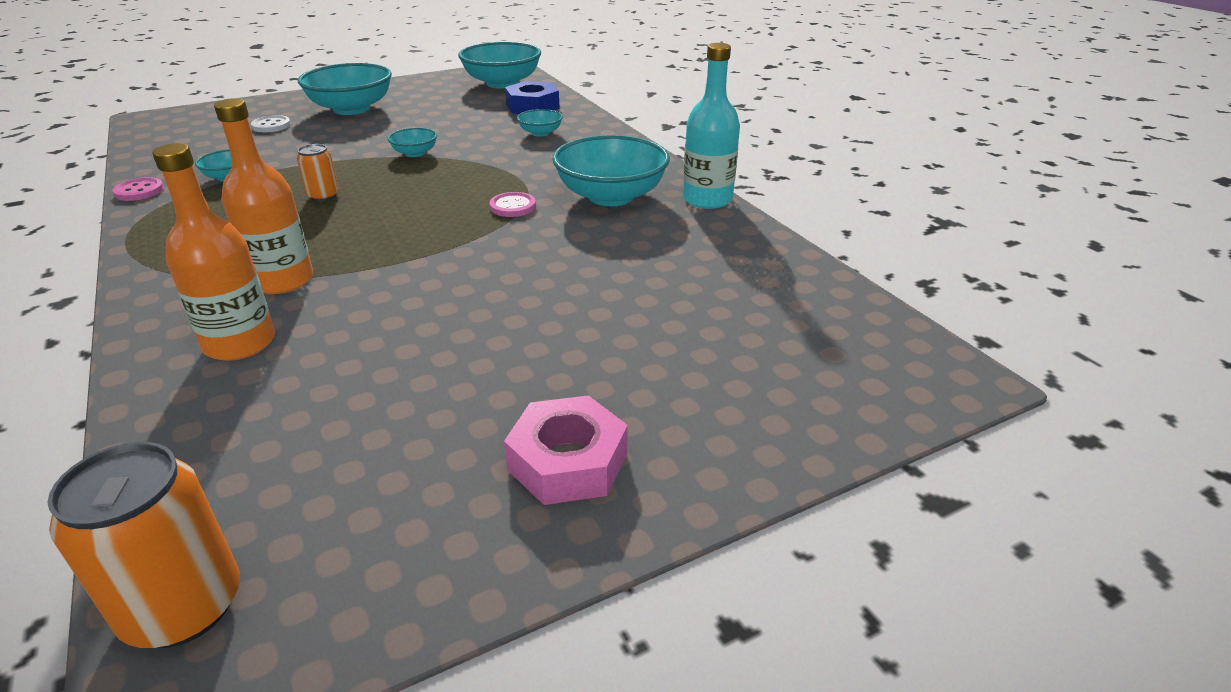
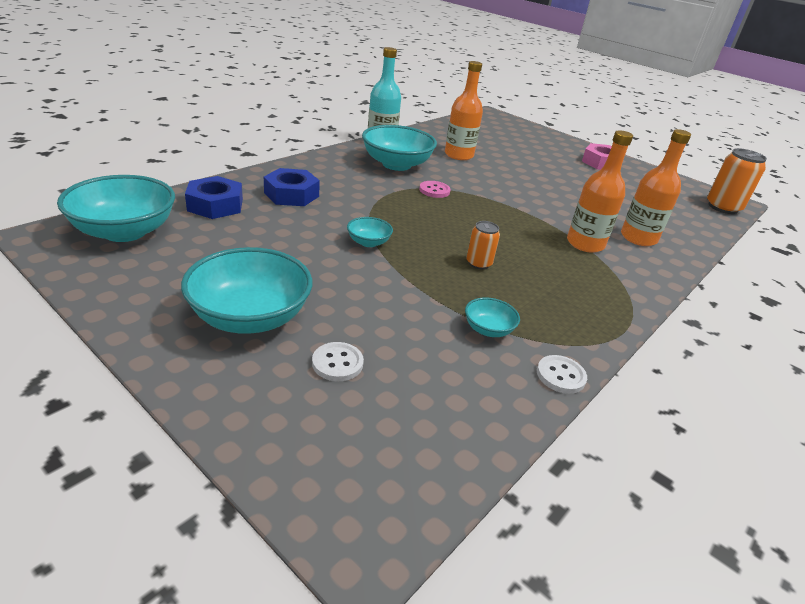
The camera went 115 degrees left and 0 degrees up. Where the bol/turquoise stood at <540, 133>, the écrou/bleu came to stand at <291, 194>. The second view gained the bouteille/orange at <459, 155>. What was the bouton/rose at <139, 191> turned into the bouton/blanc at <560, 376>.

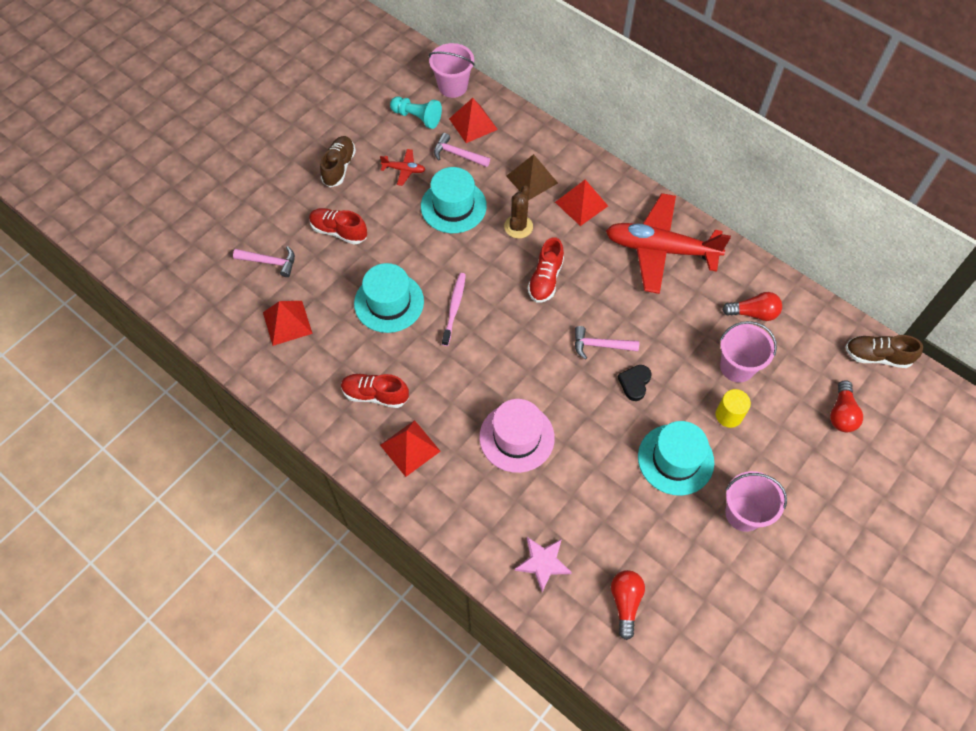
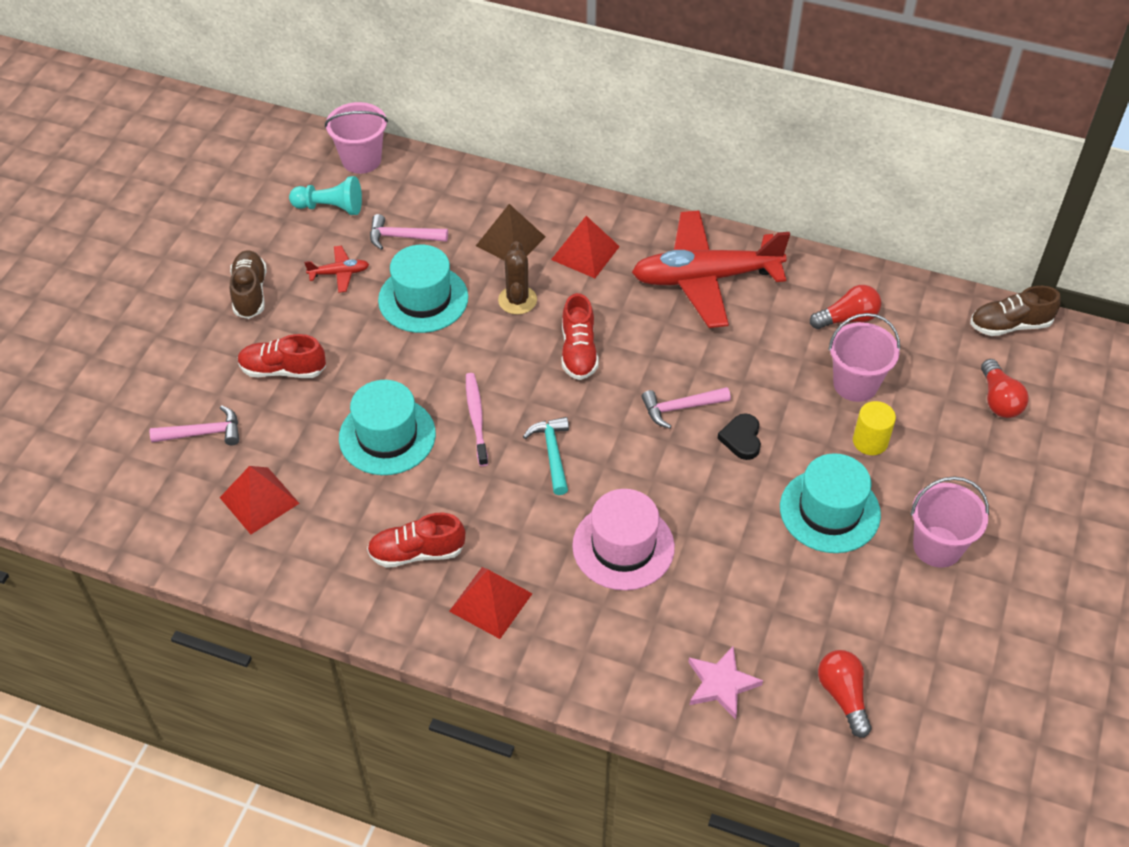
The camera went 20 degrees left and 10 degrees down. The second view gained the marteau/turquoise at <552, 453>. The second view lost the pyramide/rouge at <473, 124>.

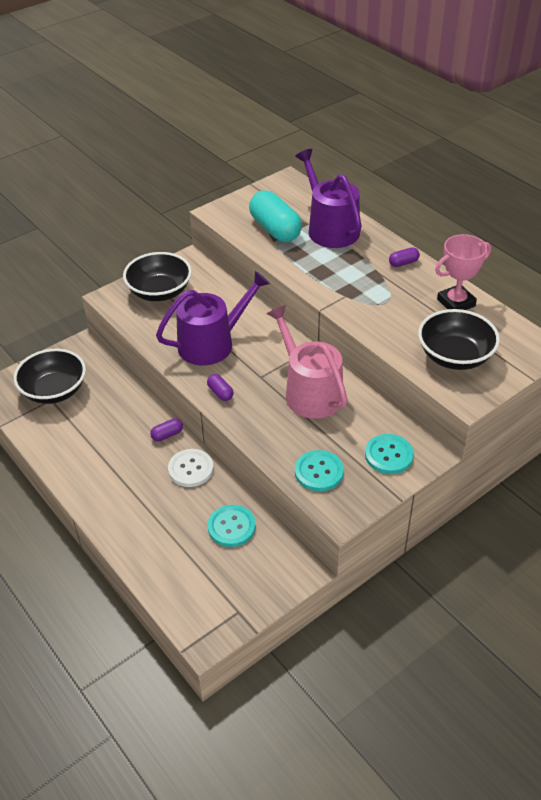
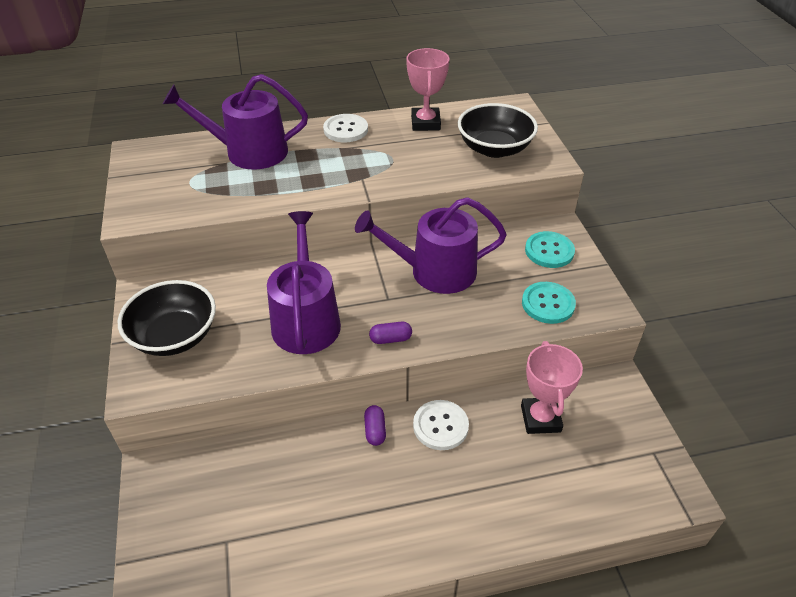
The camera went 65 degrees left and 0 degrees up. Where the gélule/violet stood at <403, 263>, the bouton/blanc came to stand at <345, 130>. What was the arrosoir/rose at <309, 391> turned into the arrosoir/violet at <434, 271>. Where the bouton/turquoise stood at <231, 527>, the trophée/rose came to stand at <540, 418>. The second view lost the bol/noir at <54, 391>. The second view lost the gélule/turquoise at <275, 229>.

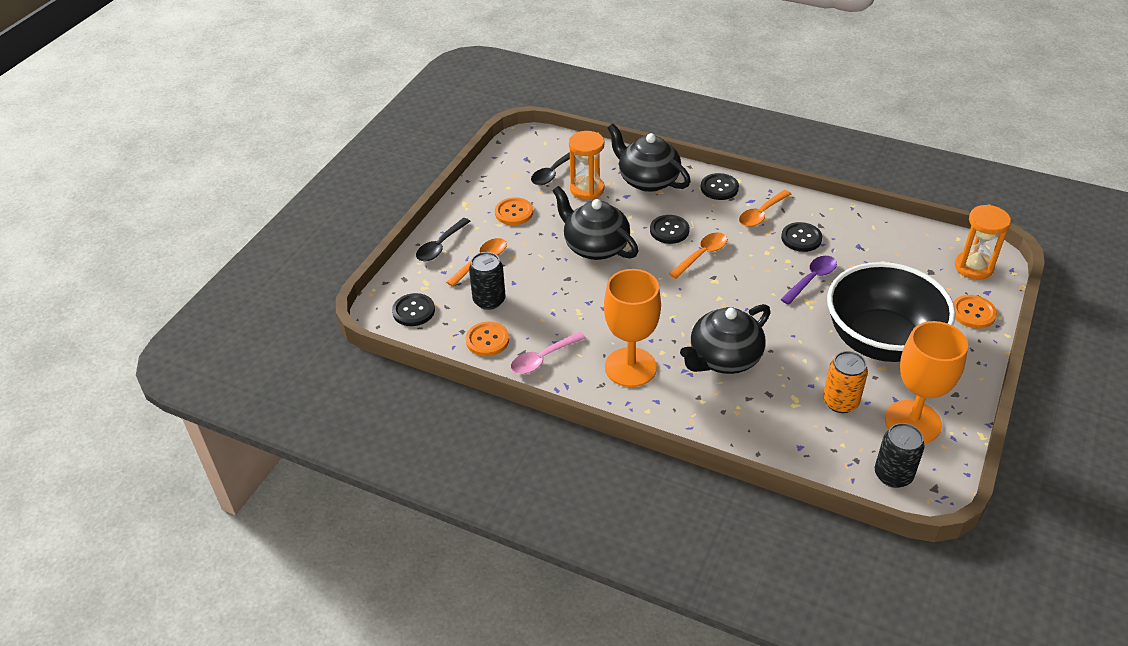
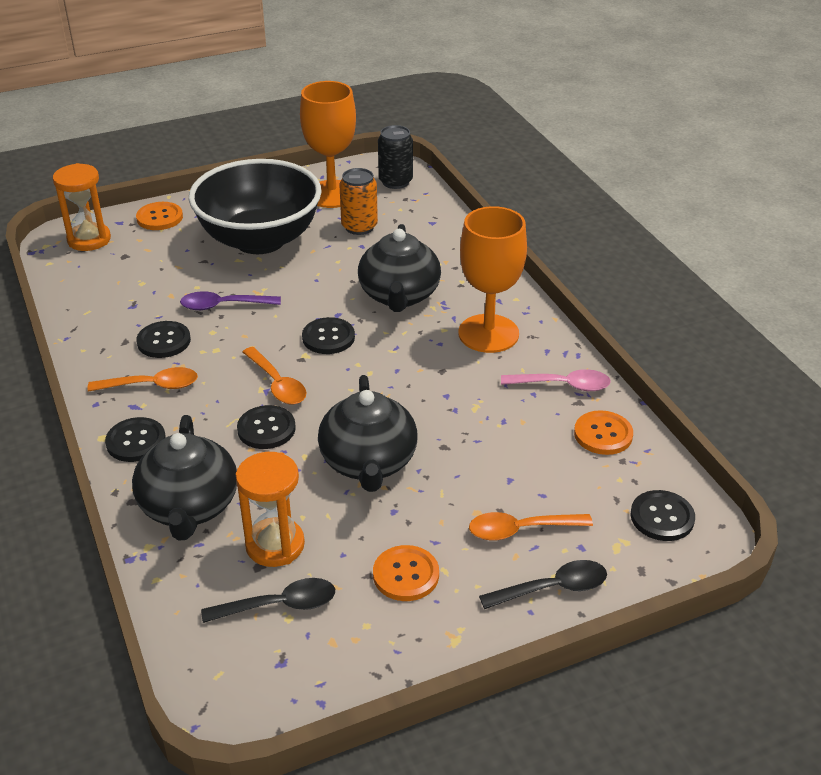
The camera went 140 degrees left and 5 degrees down. The cuillère/orange at <702, 255> ended up facing another way, 120 degrees counterclockwise from before. The second view gained the bouton/noir at <328, 337>. The théière/noir at <724, 359> ended up facing another way, 90 degrees clockwise from before. The second view lost the canette/noir at <489, 300>.

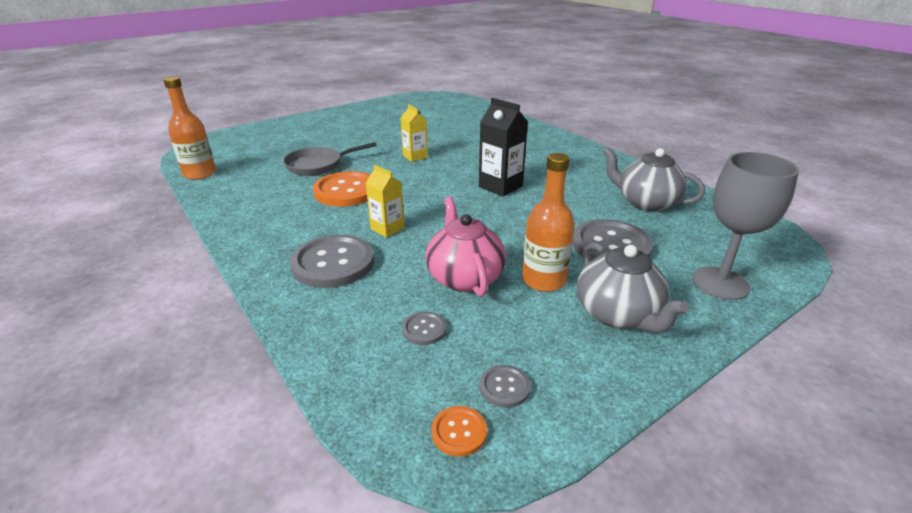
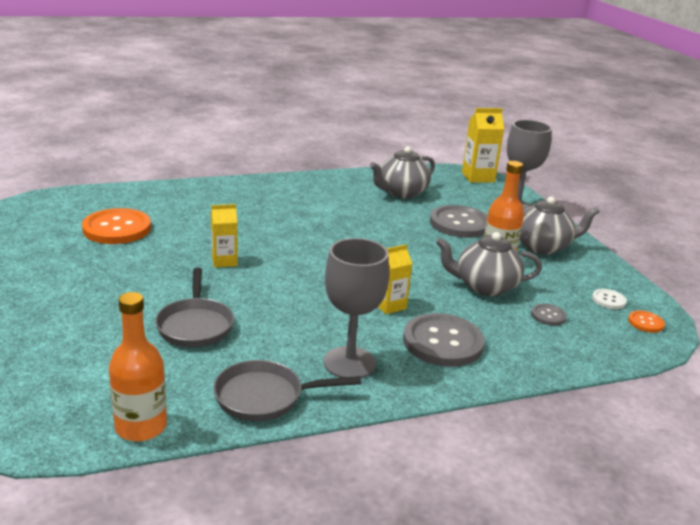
The camera went 75 degrees left and 5 degrees down. The bouton/orange ended up elsewhere, having gone from <346, 191> to <117, 228>. The second view gained the poêle/gris at <265, 397>. The second view gained the verre à pied/gris at <349, 363>. What was the théière/rose at <464, 277> turned into the théière/gris at <485, 286>. The second view gained the brique de lait/jaune at <478, 177>. What was the bouton/gris at <504, 387> turned into the bouton/blanc at <608, 300>. The second view lost the brique de lait/noir at <500, 186>.

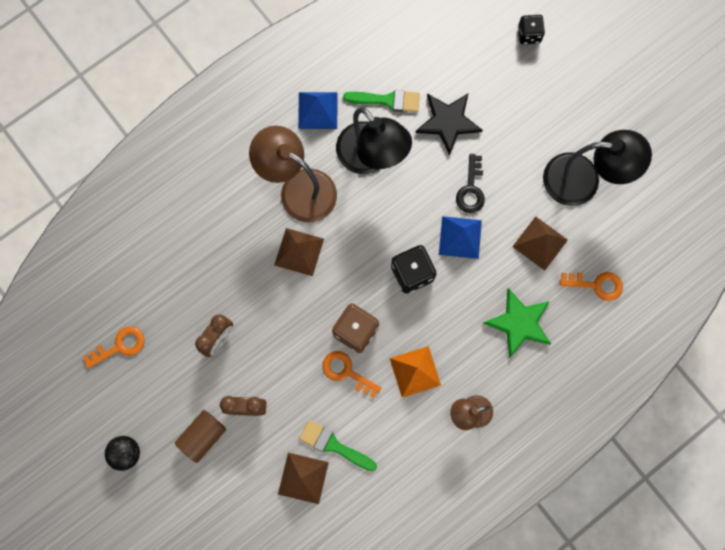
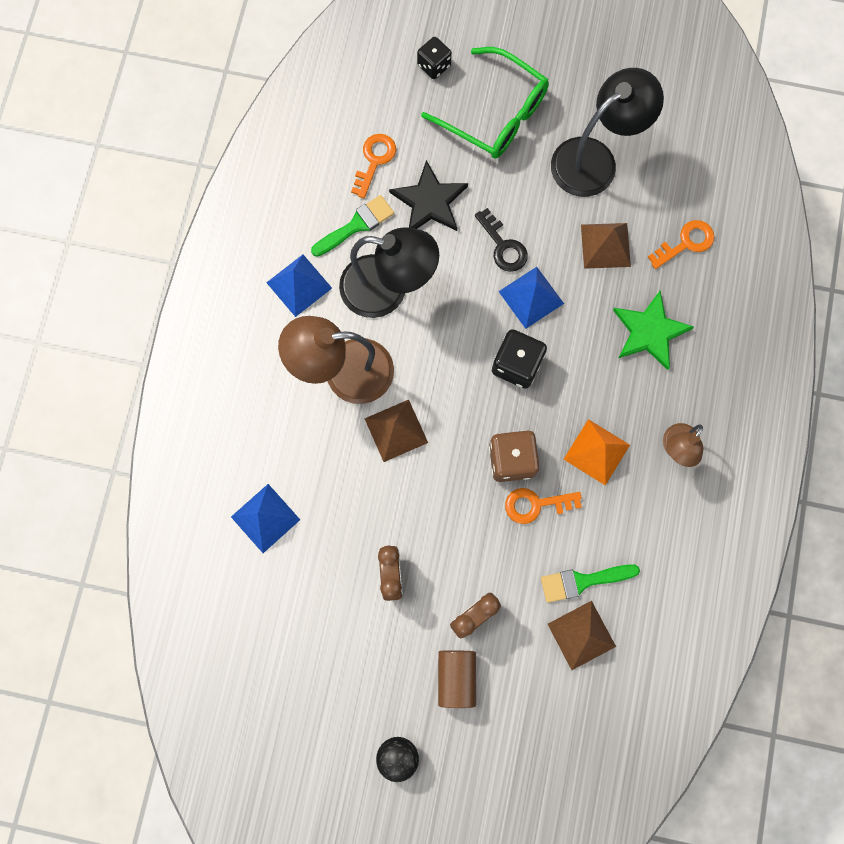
The camera went 40 degrees left and 0 degrees up. The second view gained the pyramide/bleu at <265, 518>. The clé/orange ended up elsewhere, having gone from <119, 346> to <374, 161>. The second view gained the lunettes/vert at <494, 114>.

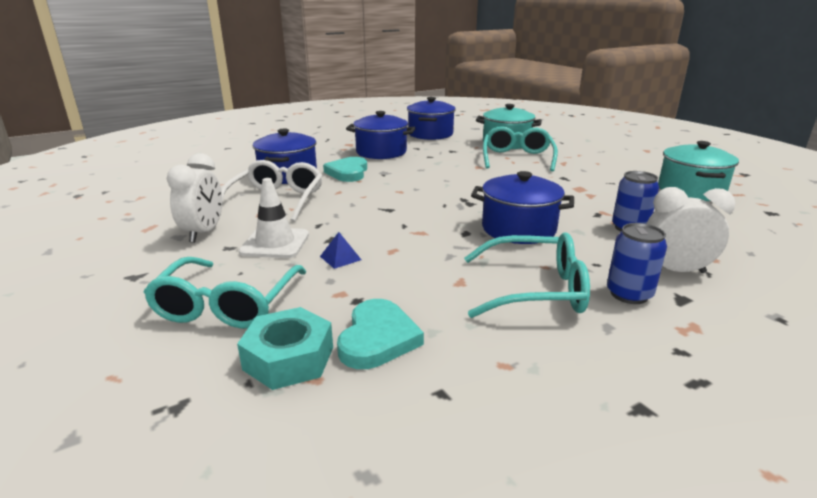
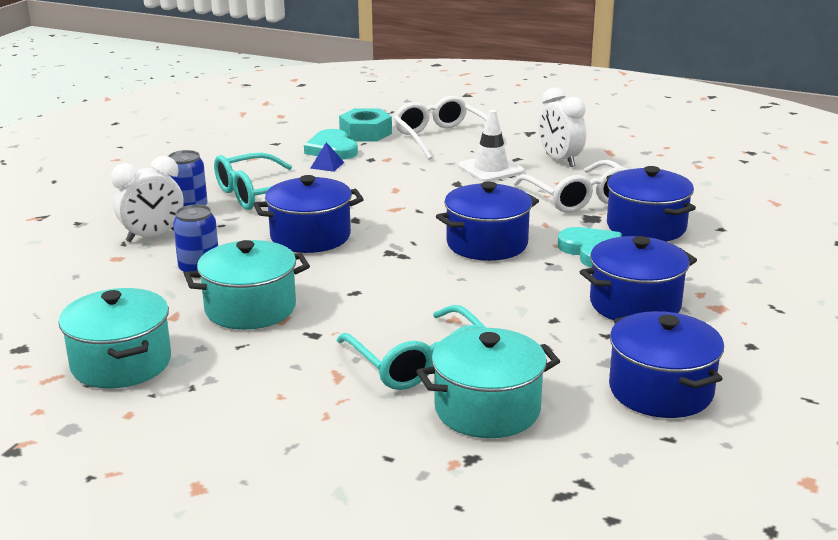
The camera went 145 degrees right and 0 degrees up. The second view gained the marmite/turquoise at <250, 308>. The pyramide/bleu ended up elsewhere, having gone from <340, 258> to <327, 165>. What was the lunettes/turquoise at <227, 305> turned into the lunettes/blanc at <441, 138>. The second view gained the marmite/bleu at <487, 244>.

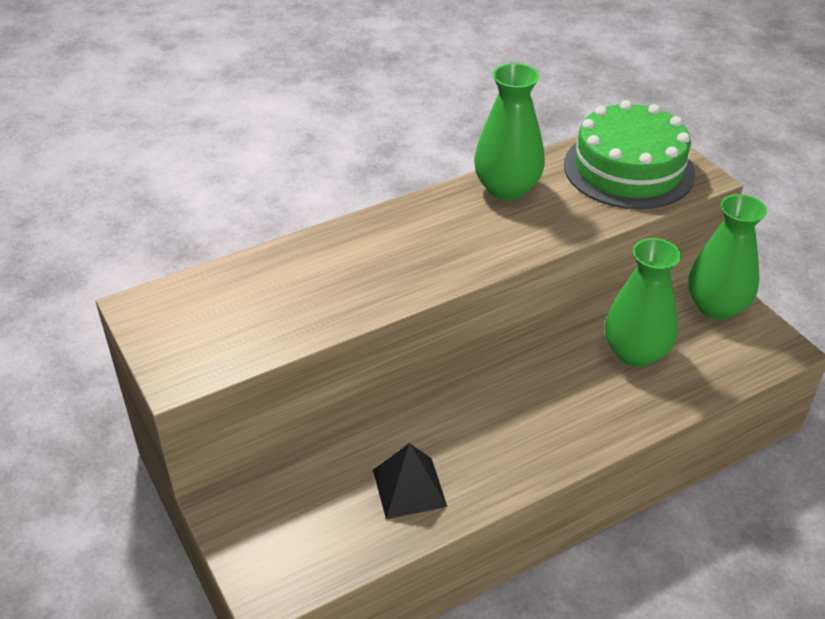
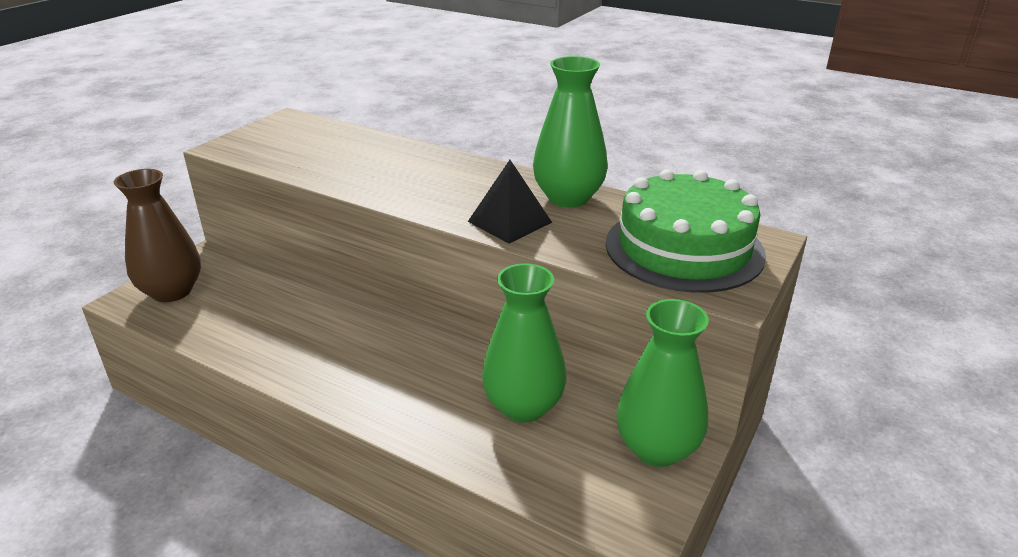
The camera went 60 degrees right and 10 degrees down. The second view gained the vase/marron at <172, 291>. The pyramide/noir ended up elsewhere, having gone from <409, 488> to <509, 222>.

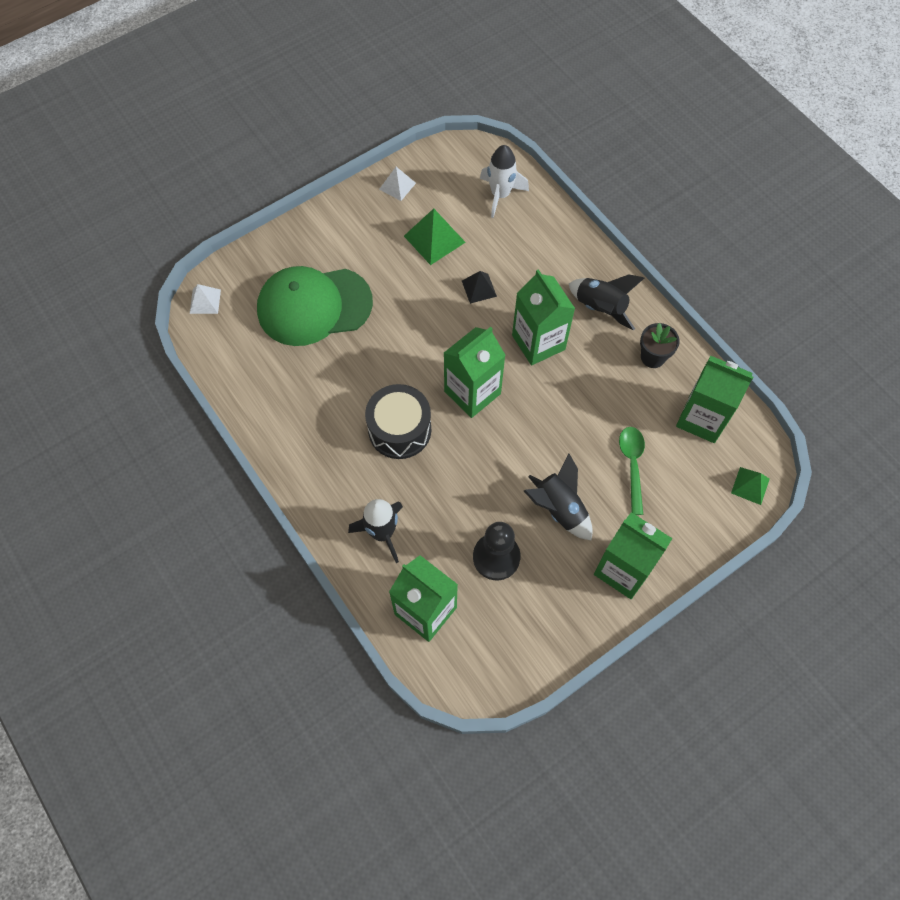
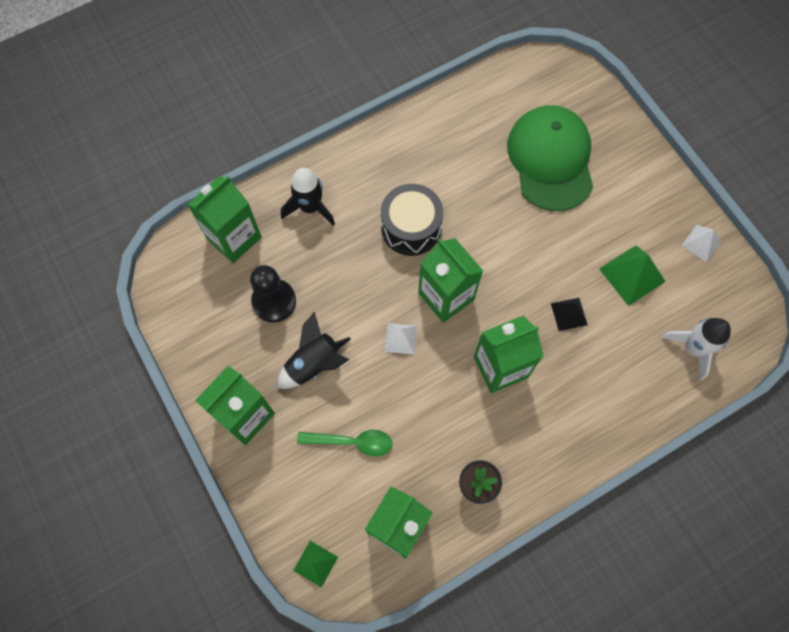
The camera went 95 degrees right and 5 degrees up. The pyramide/blanc ended up elsewhere, having gone from <205, 301> to <401, 338>. The second view lost the fusée/noir at <600, 308>.

